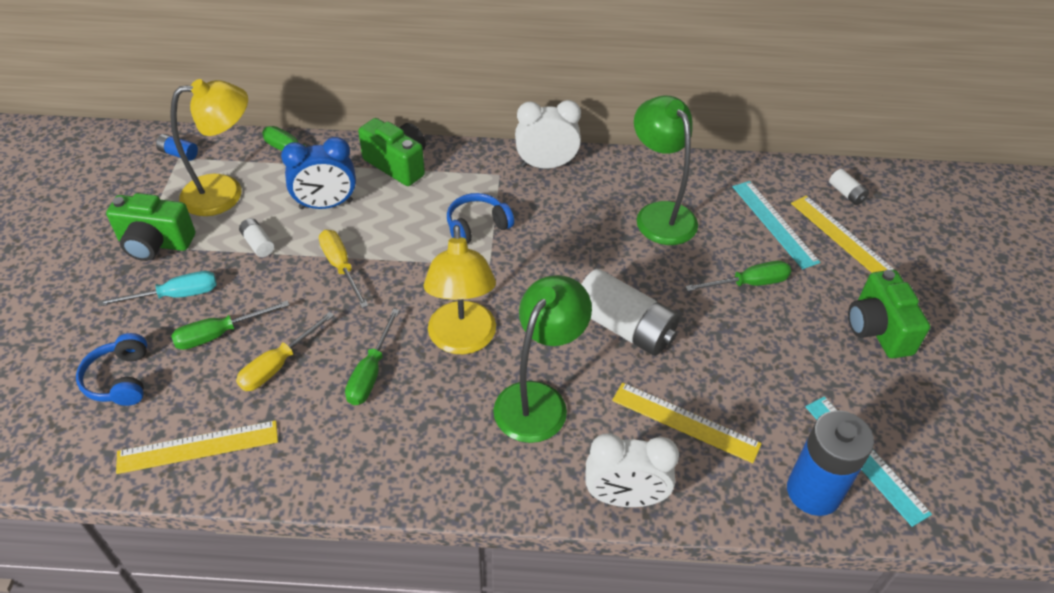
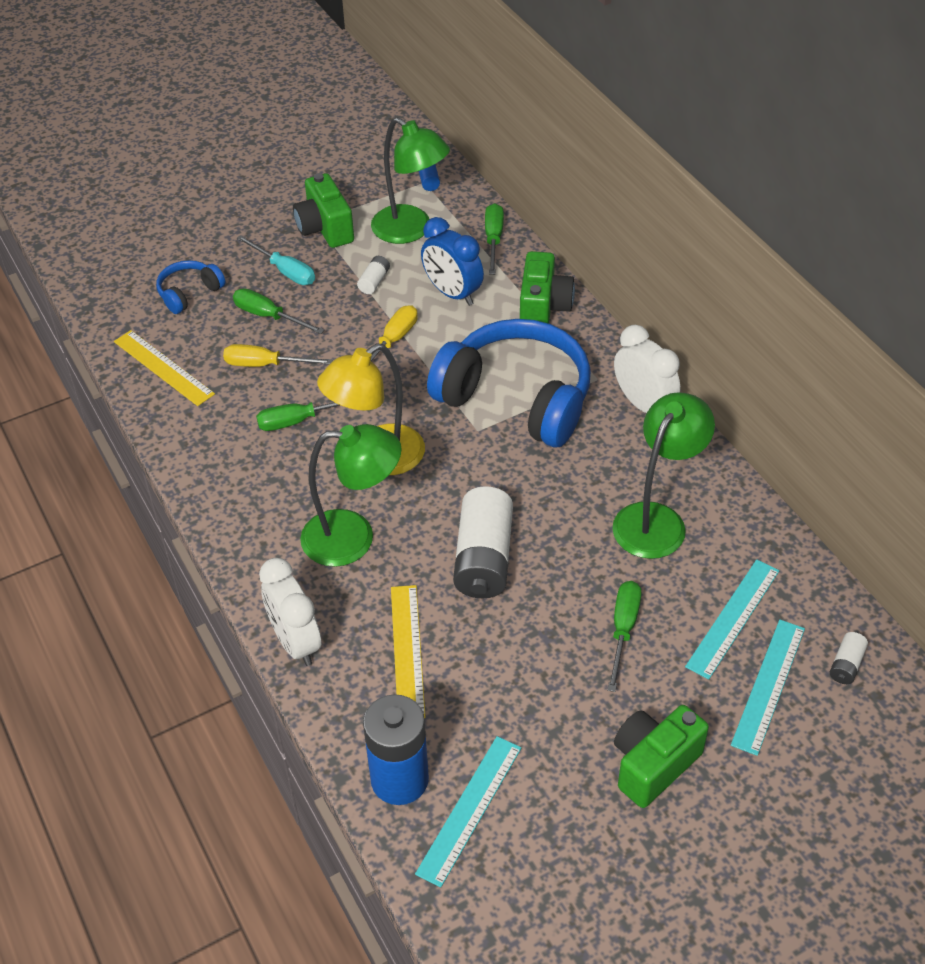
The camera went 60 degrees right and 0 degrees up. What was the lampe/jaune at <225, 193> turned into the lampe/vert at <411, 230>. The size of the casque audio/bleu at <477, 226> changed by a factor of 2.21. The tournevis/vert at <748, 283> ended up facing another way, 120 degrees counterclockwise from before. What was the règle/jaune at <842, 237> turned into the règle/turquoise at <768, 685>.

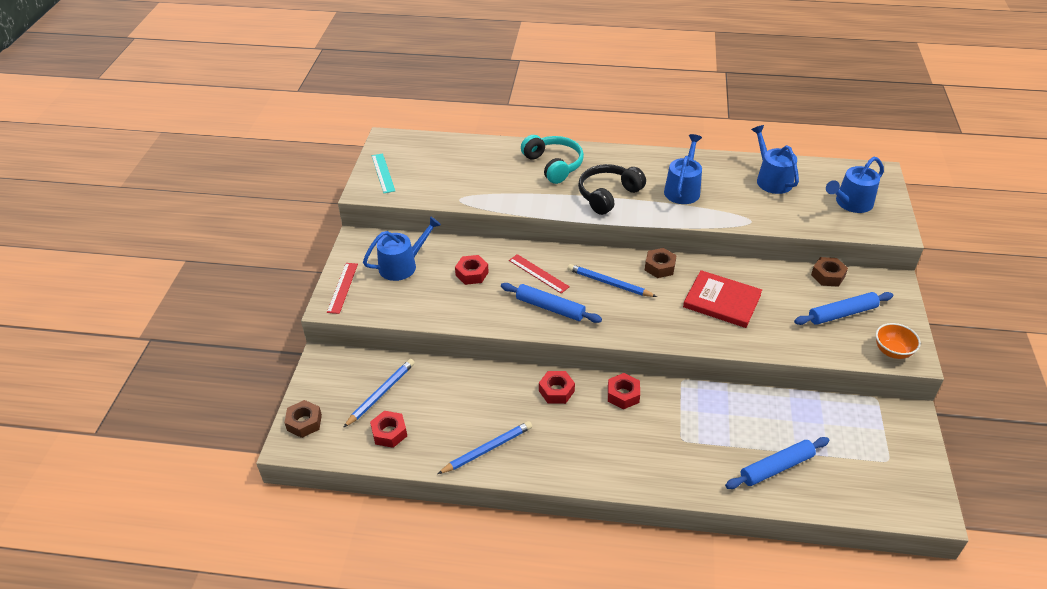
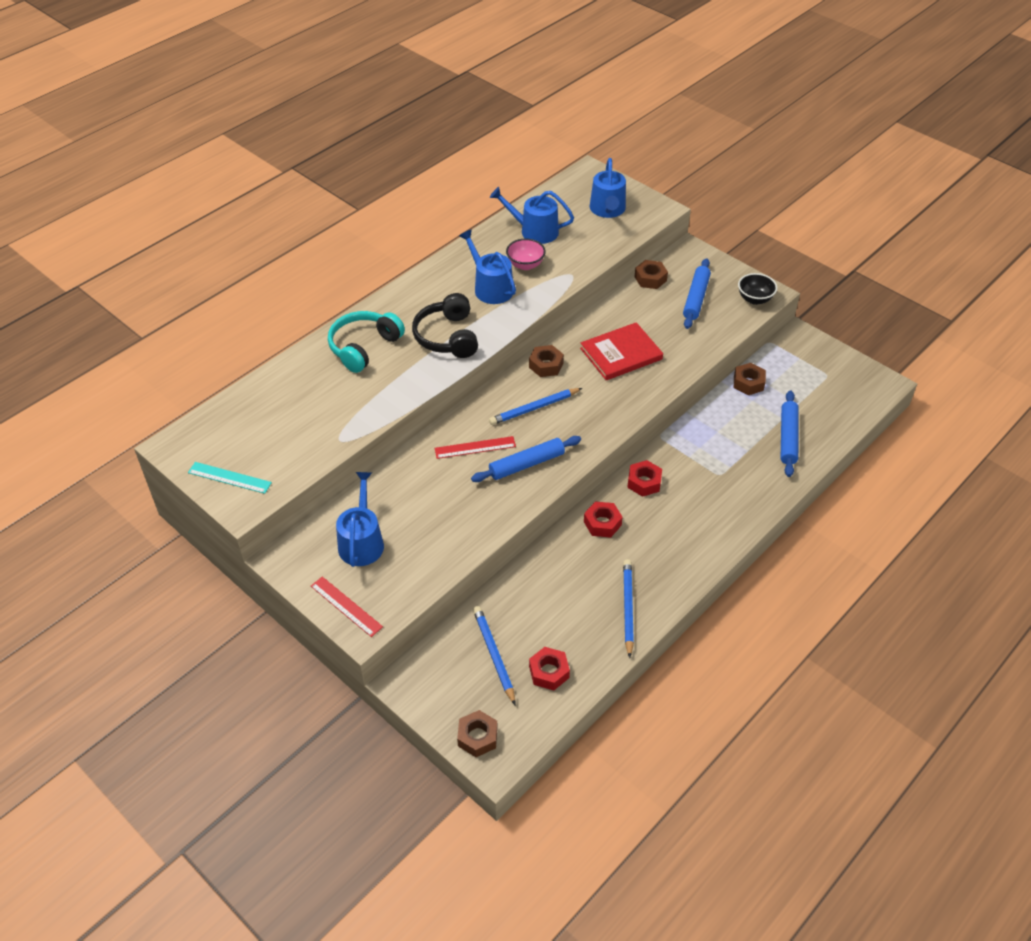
The camera went 55 degrees left and 5 degrees up. The casque audio/turquoise at <553, 165> ended up facing another way, 60 degrees counterclockwise from before. The second view gained the bol/rose at <525, 265>. The second view gained the écrou/marron at <748, 383>. What was the bol/orange at <892, 351> turned into the bol/noir at <754, 299>. The second view lost the écrou/rouge at <472, 274>.

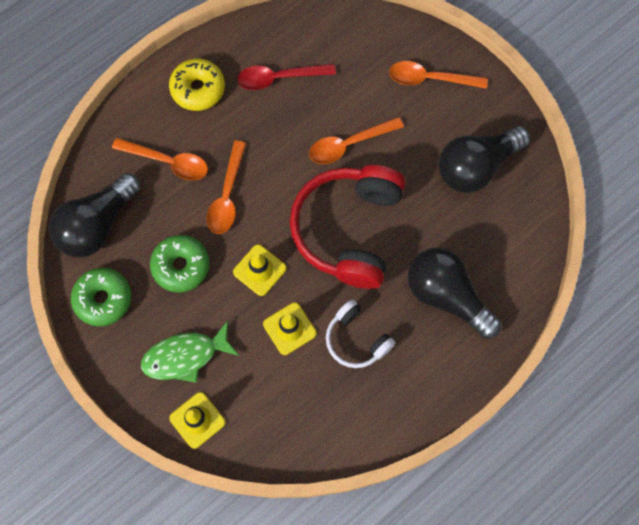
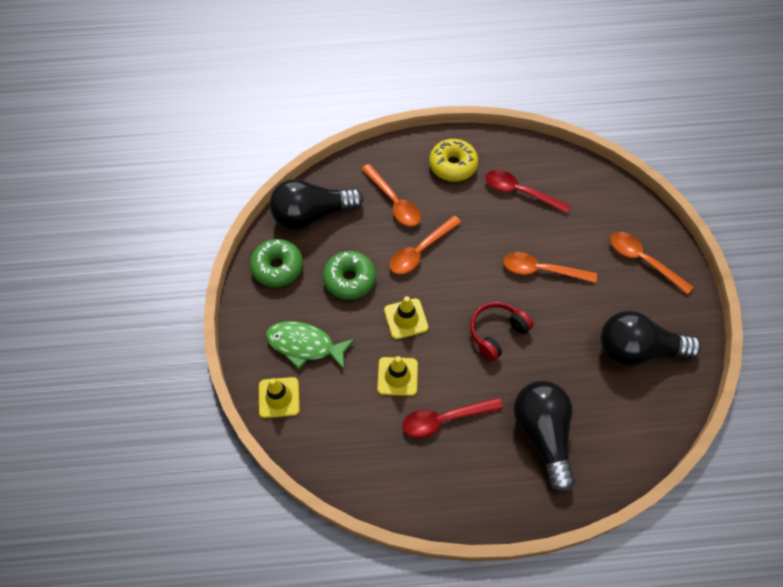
The camera went 35 degrees right and 10 degrees down. Where the casque audio/blanc stood at <356, 339>, the cuillère/rouge came to stand at <444, 419>. The size of the casque audio/rouge at <348, 230> changed by a factor of 0.52.

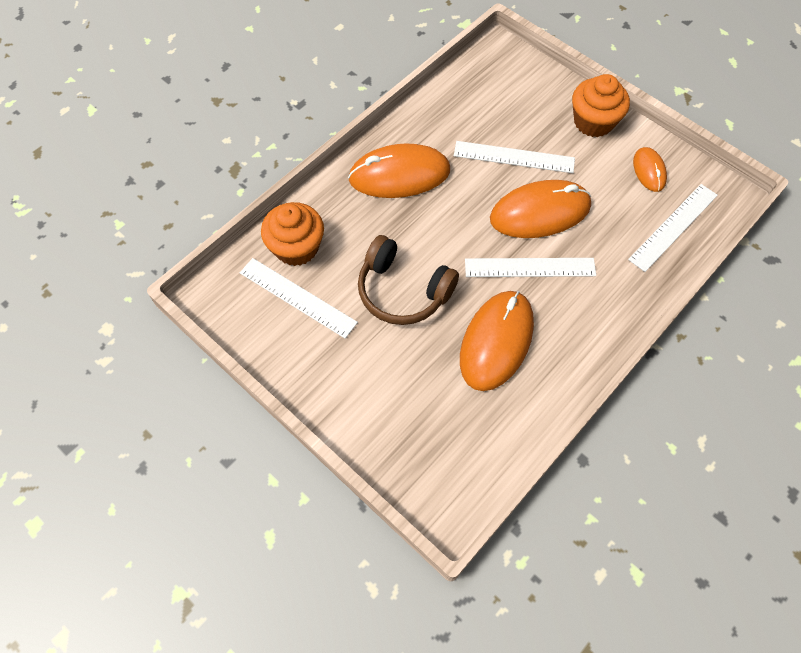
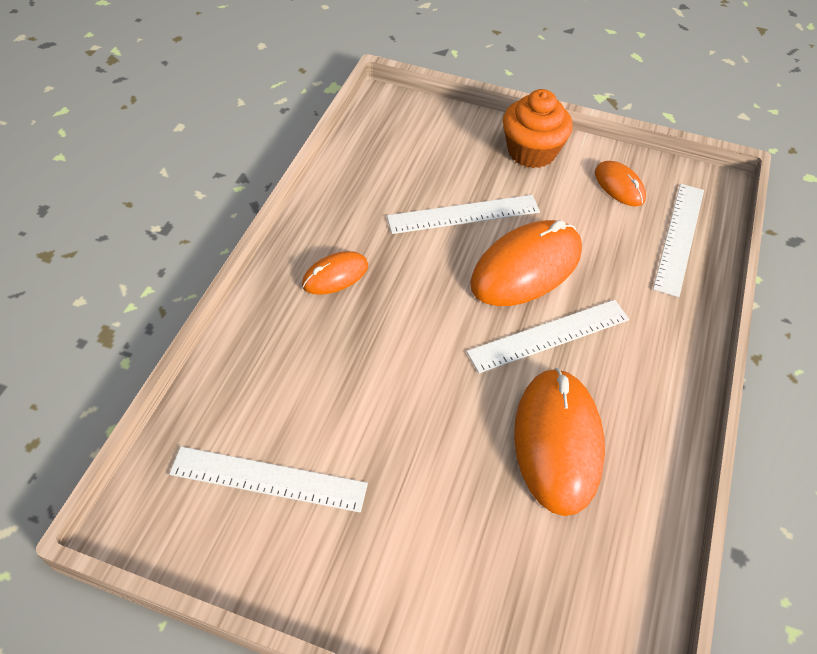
The camera went 25 degrees left and 10 degrees down. The size of the souris/orange at <399, 175> changed by a factor of 0.52. The second view lost the muffin/orange at <296, 247>. The second view lost the casque audio/marron at <403, 291>.

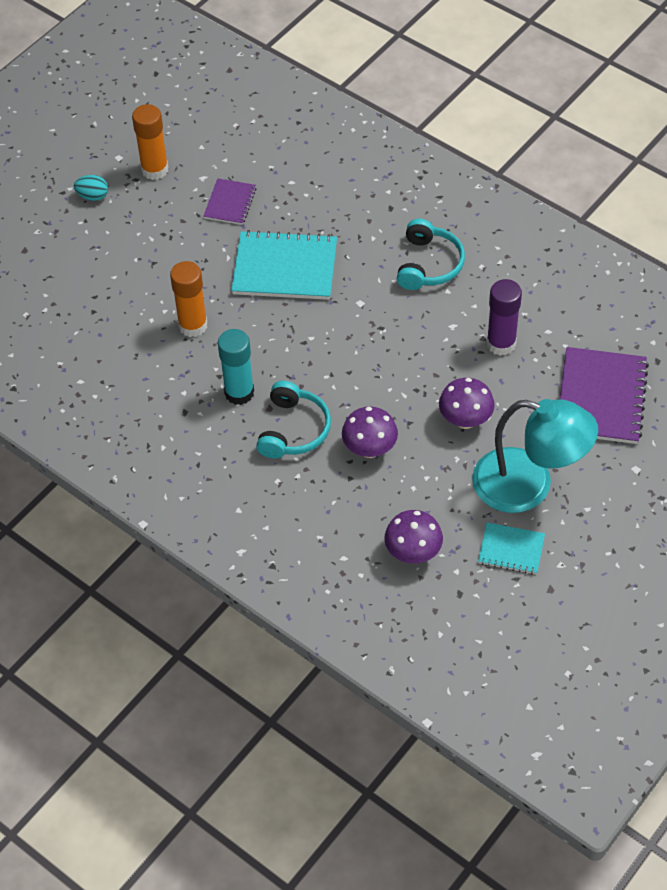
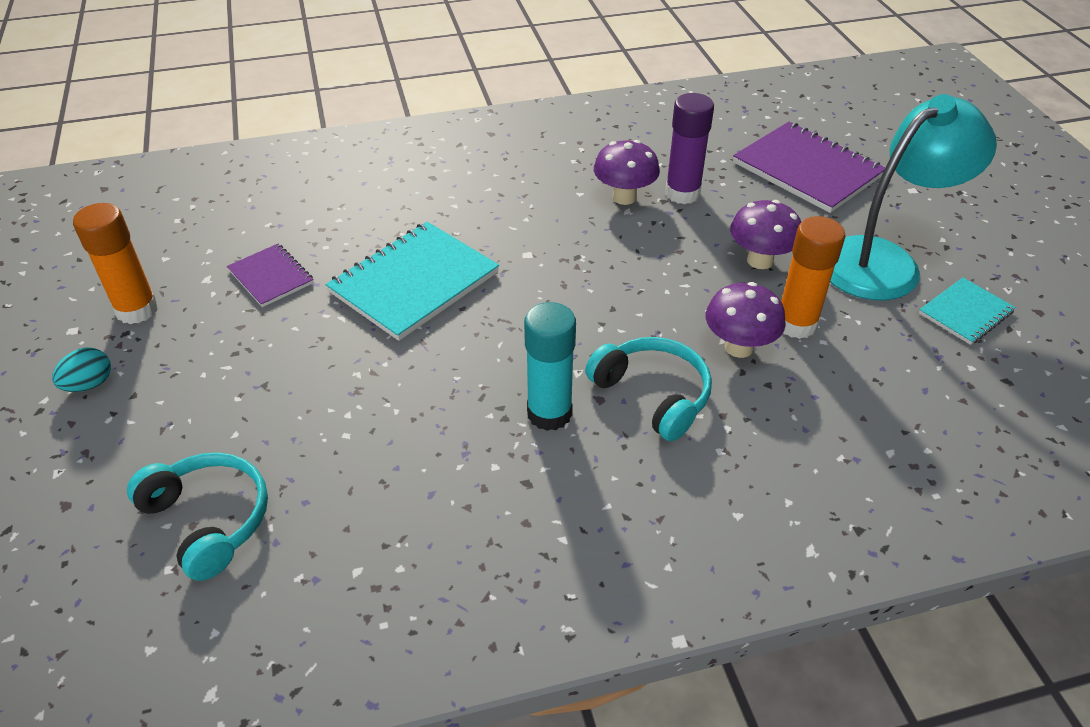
The camera went 55 degrees left and 10 degrees down. The casque audio/turquoise ended up elsewhere, having gone from <429, 264> to <209, 520>. The champignon/violet ended up elsewhere, having gone from <413, 553> to <624, 197>. The bâton de colle/orange ended up elsewhere, having gone from <193, 325> to <796, 324>.

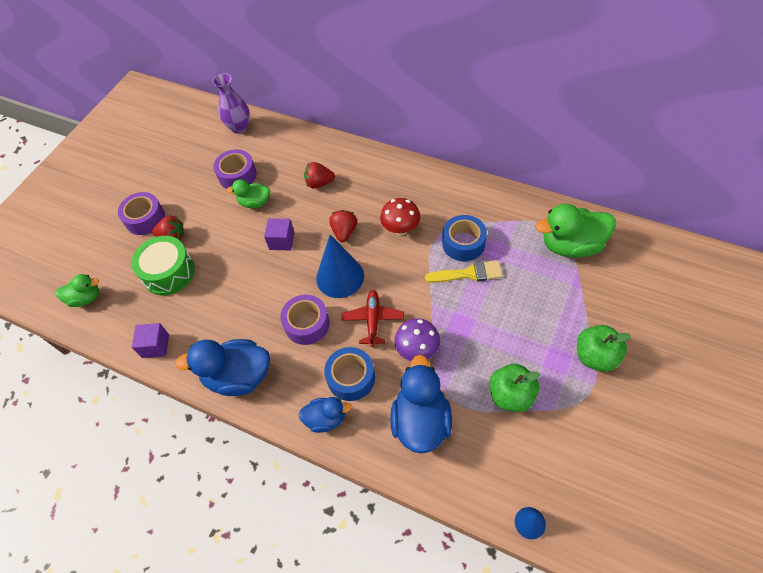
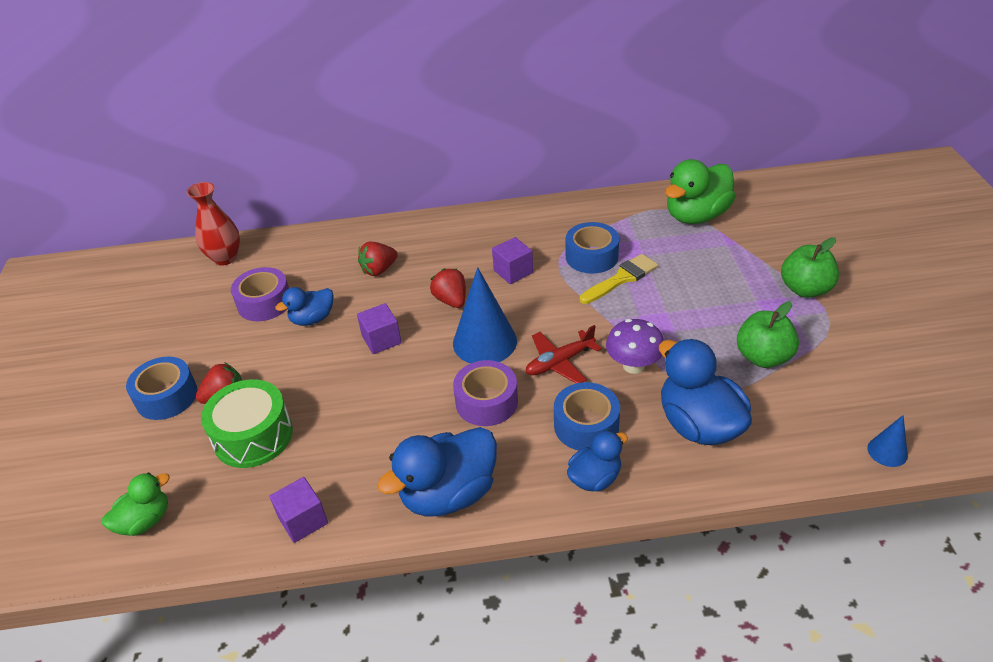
The camera went 35 degrees left and 15 degrees down. What was the ruban adhésif/violet at <145, 219> turned into the ruban adhésif/bleu at <166, 396>. What was the vase/violet at <239, 127> turned into the vase/rouge at <225, 258>. What was the canard/vert at <255, 203> turned into the canard/bleu at <312, 319>. Where the champignon/rouge stood at <401, 229>, the cube/violet came to stand at <513, 271>. The avion/rouge at <373, 320> ended up facing another way, 90 degrees counterclockwise from before.

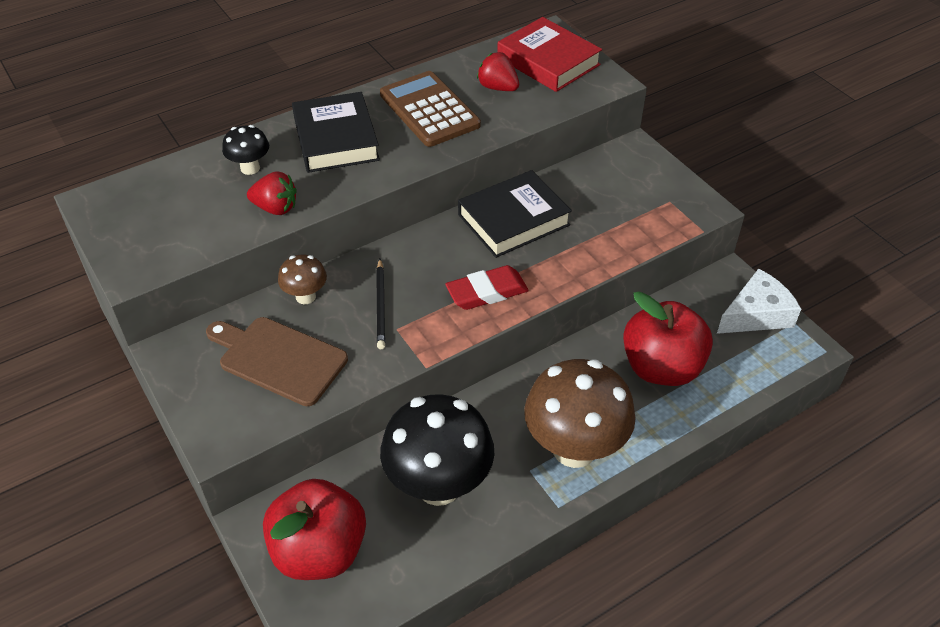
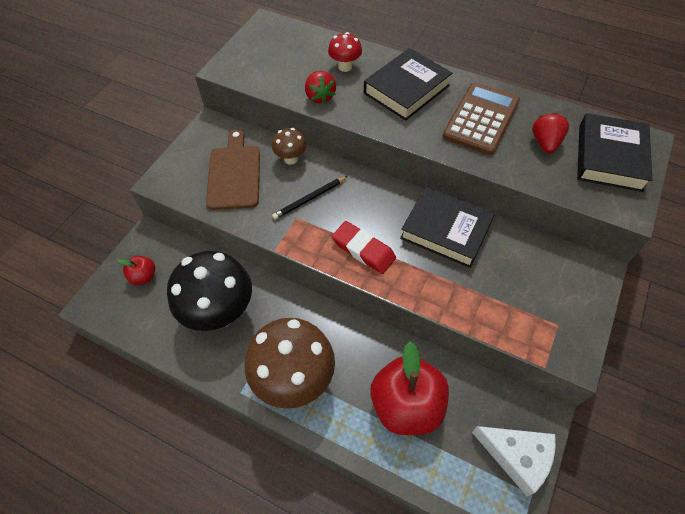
The camera went 60 degrees right and 10 degrees up. The size of the pomme/rouge at <319, 551> changed by a factor of 0.46. What was the champignon/noir at <250, 168> turned into the champignon/rouge at <345, 67>. What was the livre/rouge at <548, 61> turned into the livre/noir at <609, 157>.

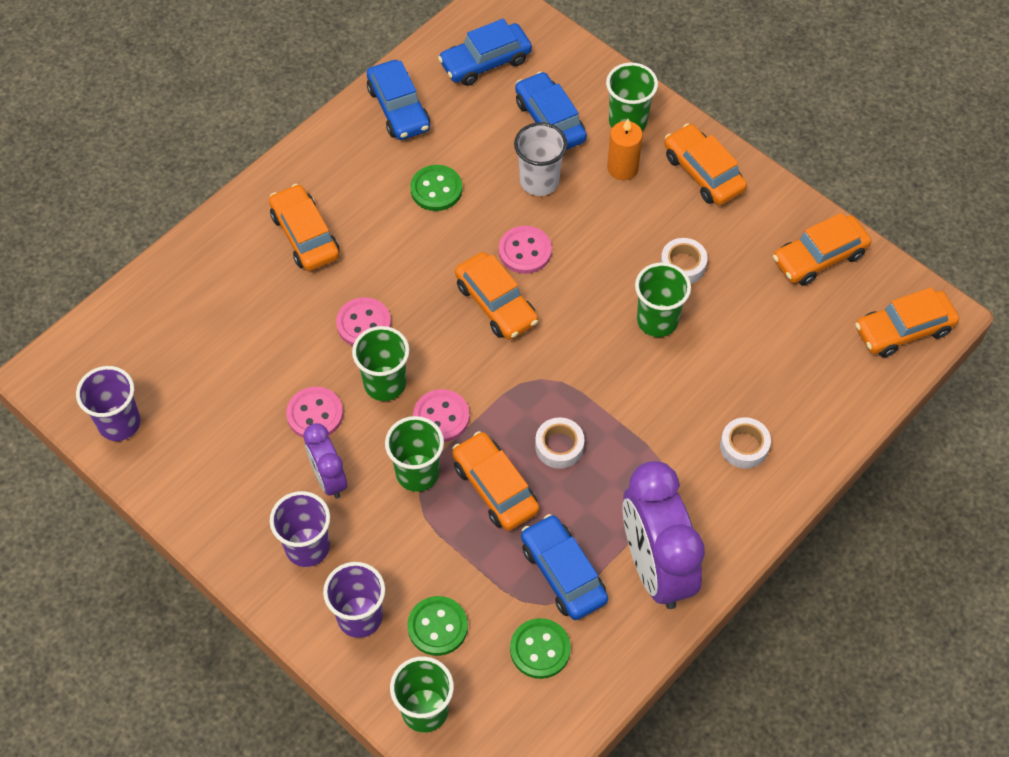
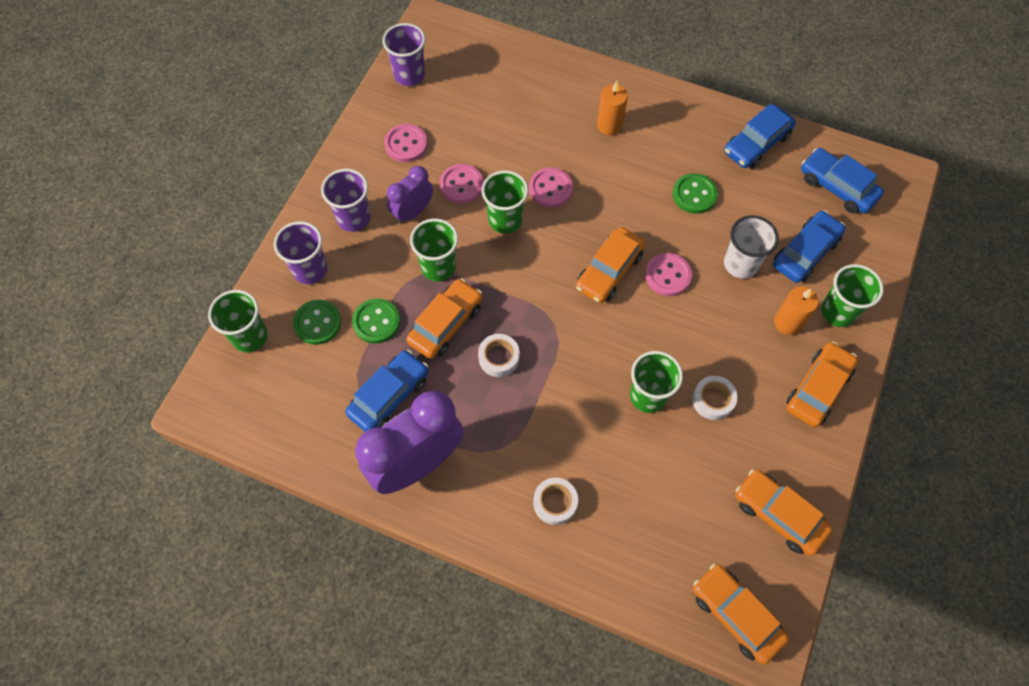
The camera went 70 degrees right and 5 degrees up. The bouton/vert ended up elsewhere, having gone from <540, 649> to <376, 322>. The bouton/rose ended up elsewhere, having gone from <441, 417> to <406, 144>. Where the voiture/orange stood at <305, 235>, the bougie/orange came to stand at <609, 125>.

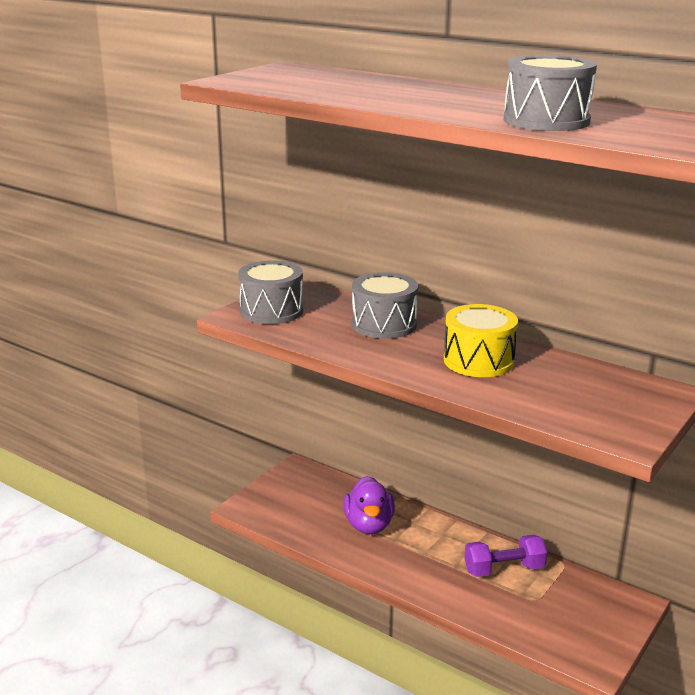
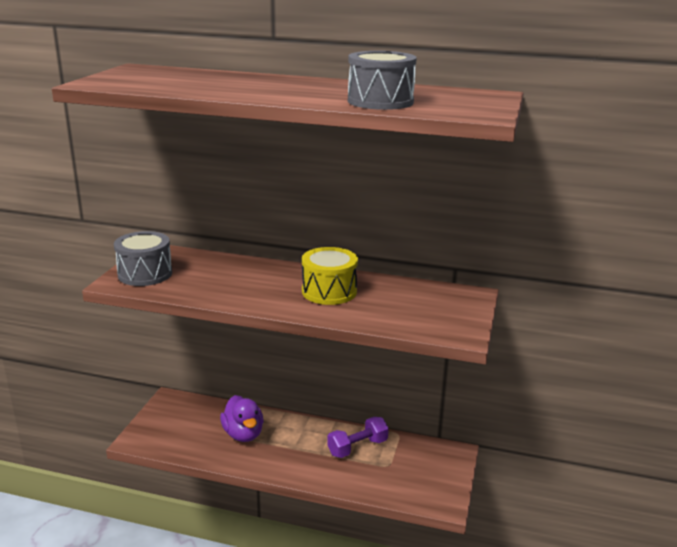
The camera went 20 degrees left and 0 degrees up. The second view lost the tambour/gris at <384, 324>.

